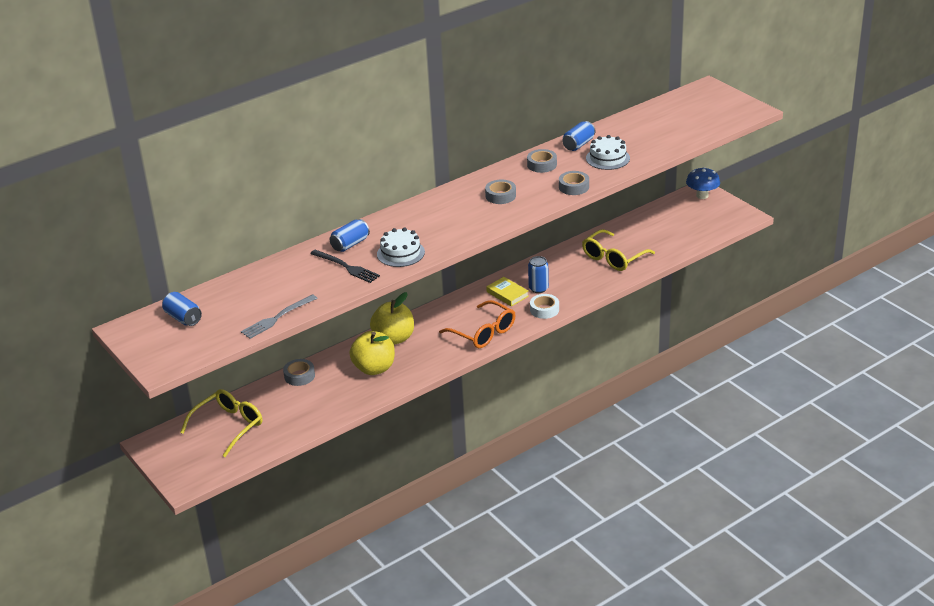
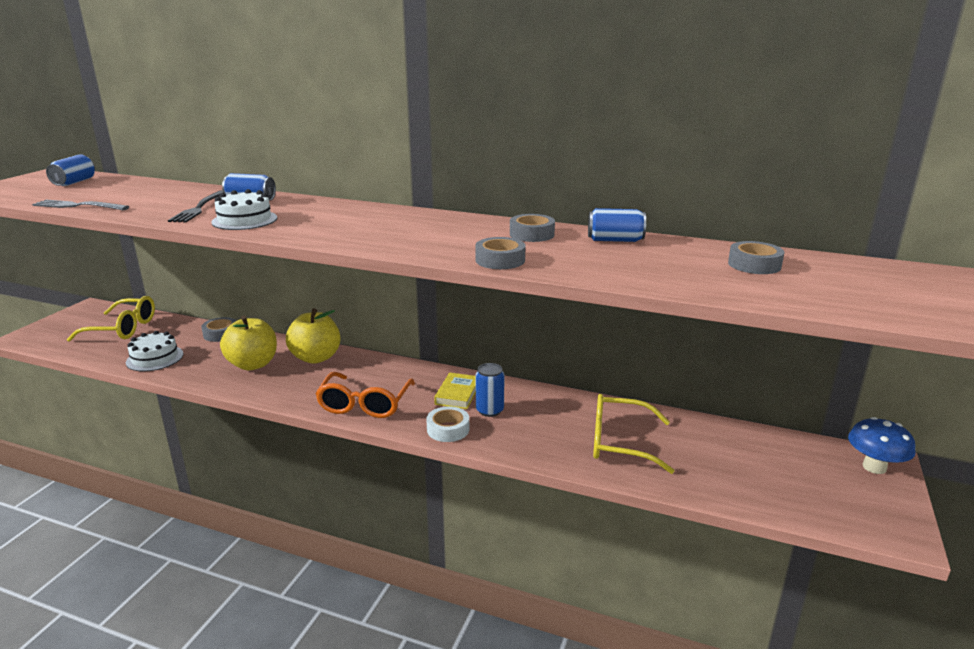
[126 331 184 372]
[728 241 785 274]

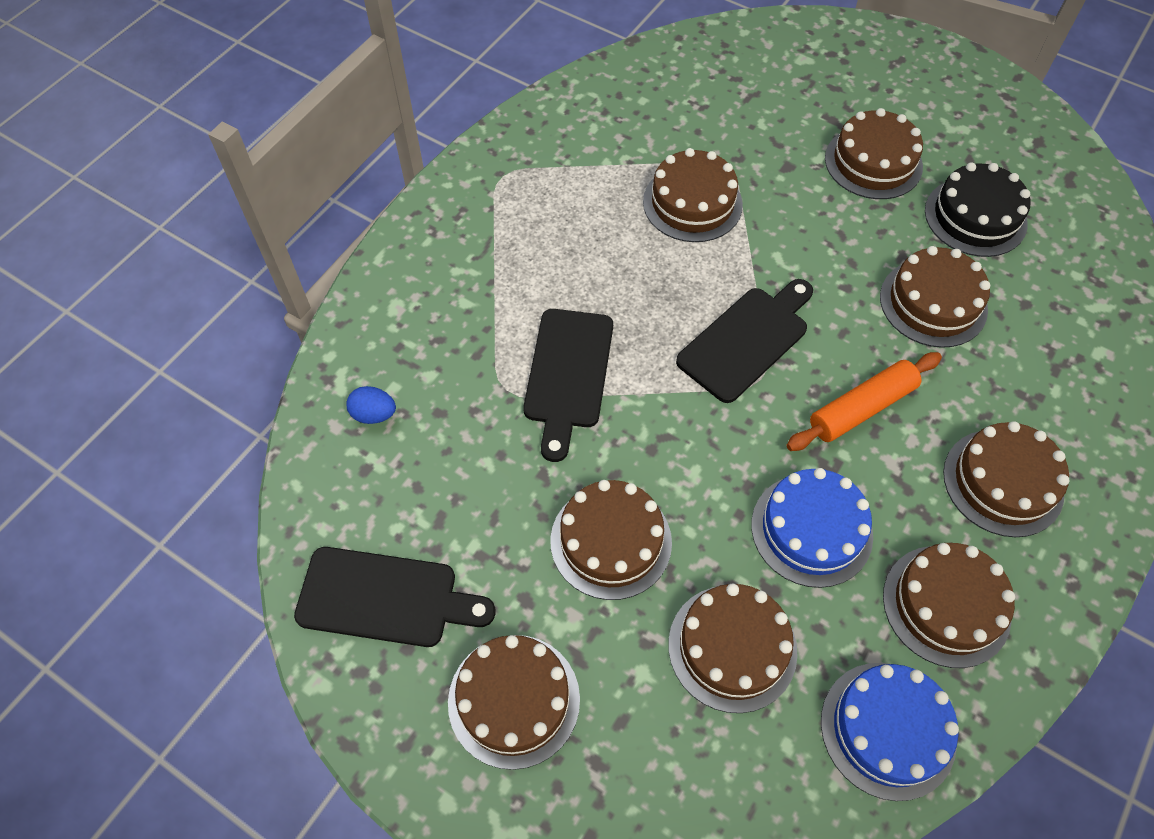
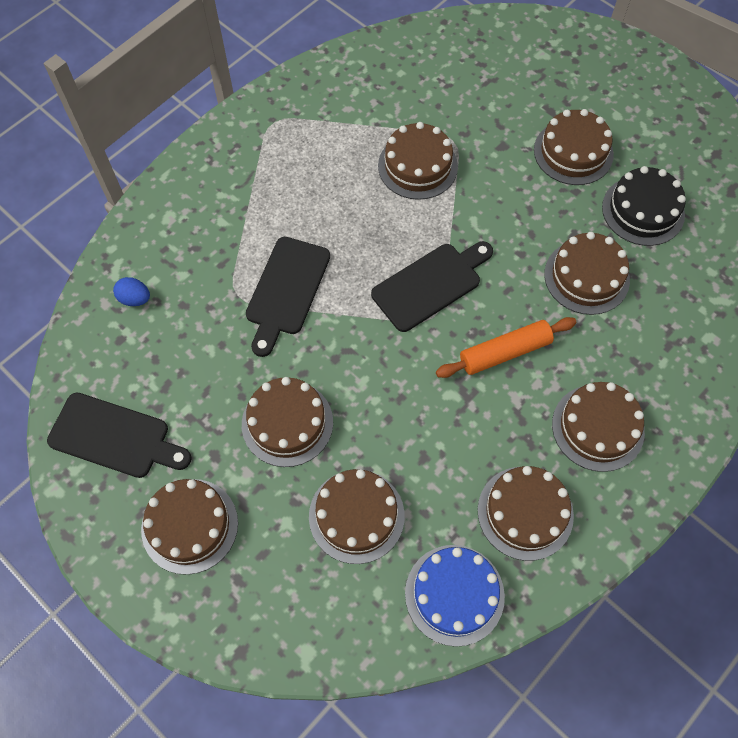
[751 468 873 588] (first image)

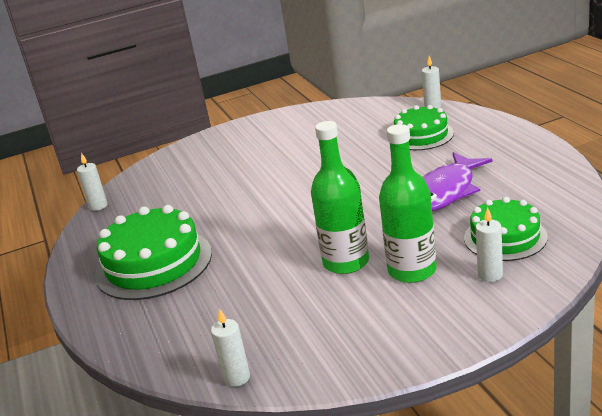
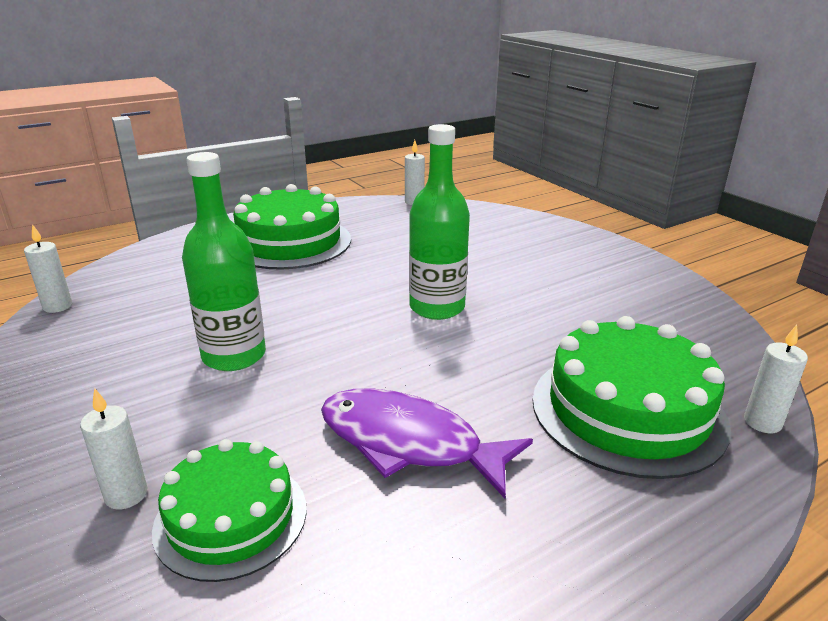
[532 316 731 479]
[409 124 470 320]

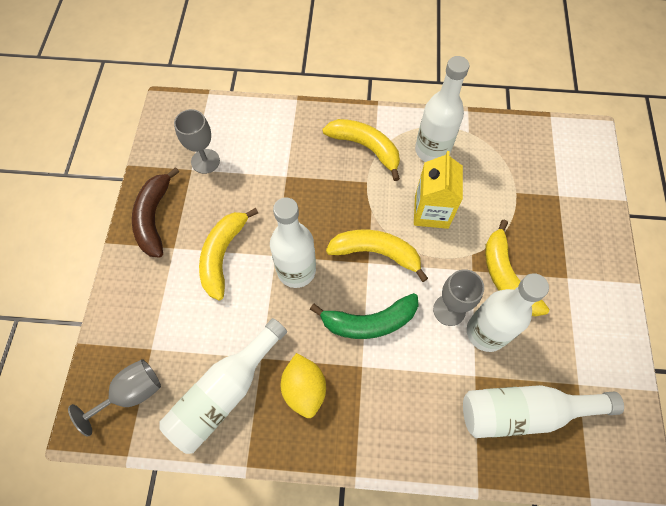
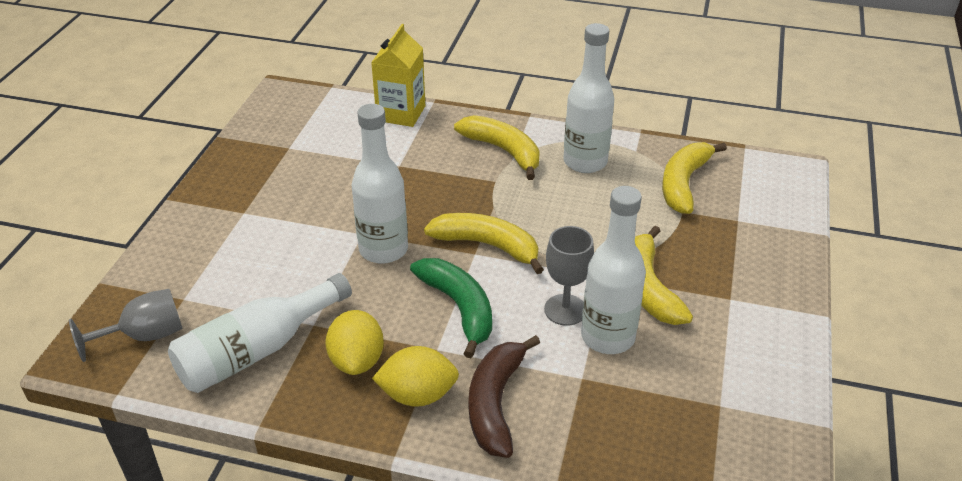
[174 109 220 174] (first image)
[371 24 425 127]
[468 335 540 458]
[662 142 727 214]
[410 258 492 358]
[463 385 624 438] (first image)
[372 346 459 407]

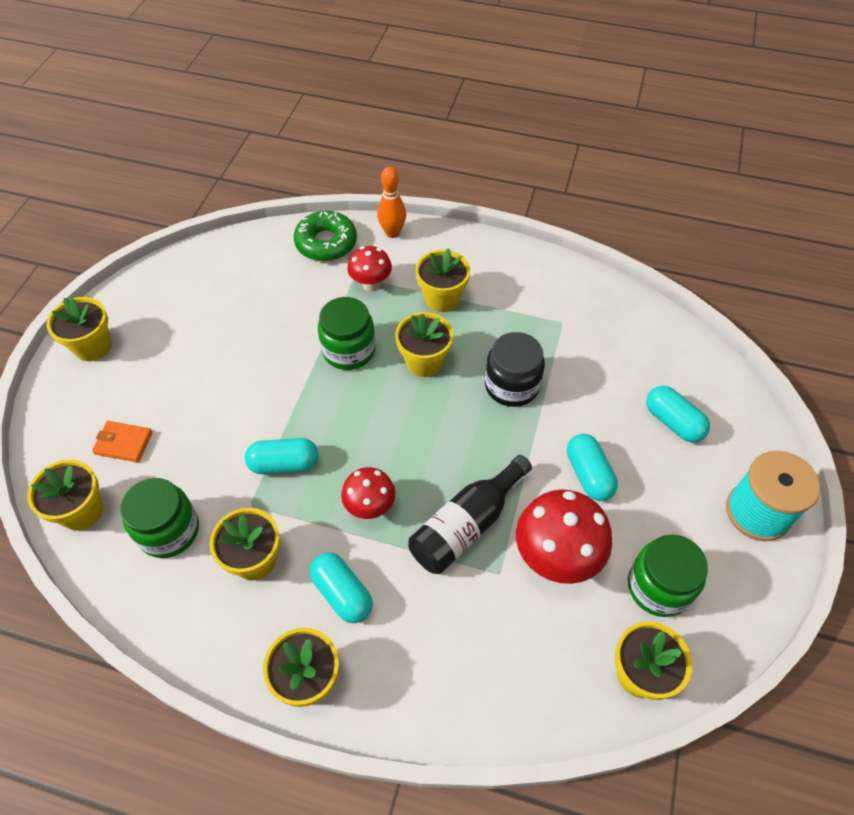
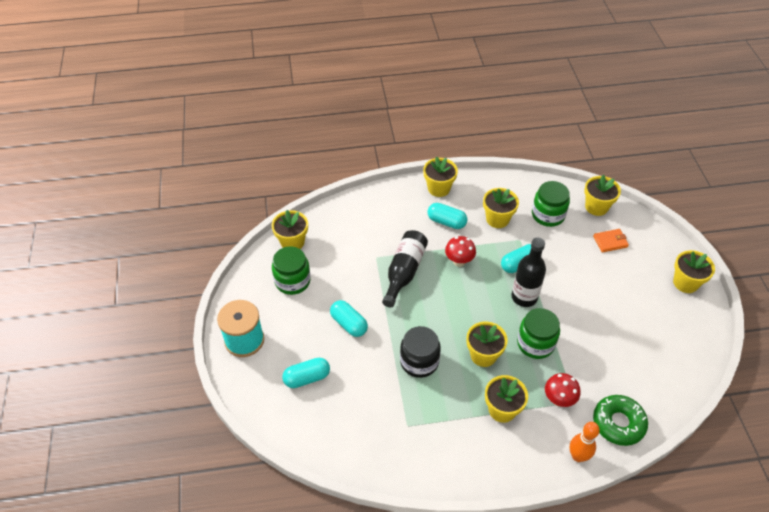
[282 358 330 388]
[516 489 612 584] (first image)
[512 238 546 307]

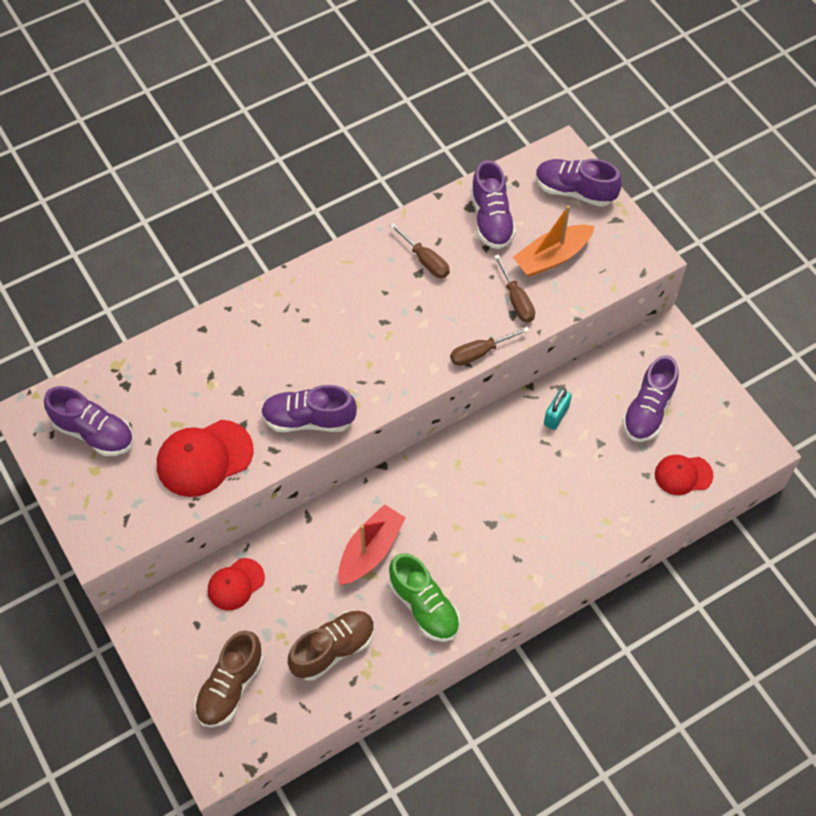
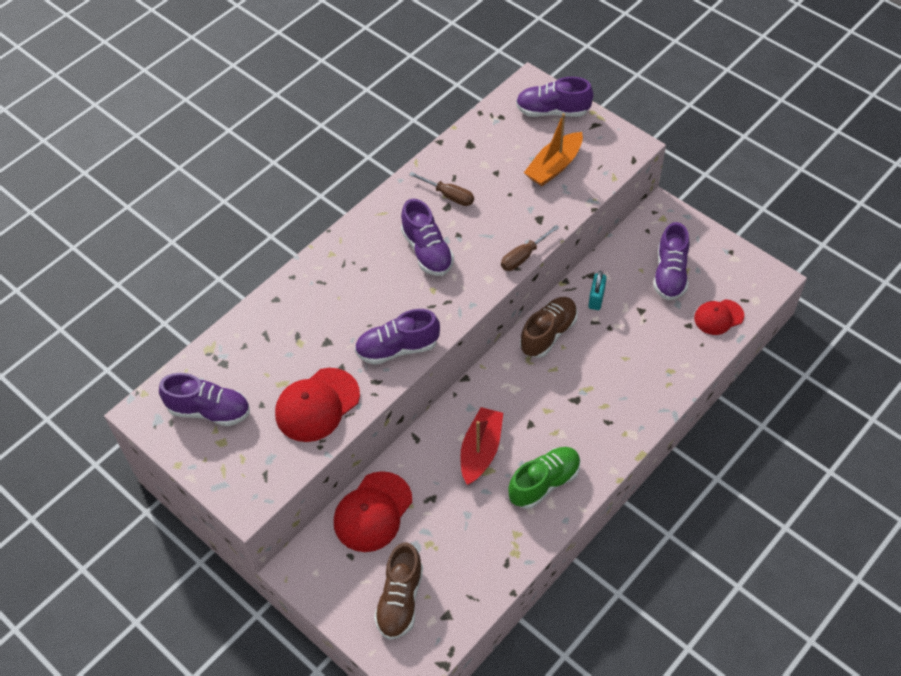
[401 199 454 276]
[494 254 535 323] (first image)
[508 447 581 509]
[334 471 412 552]
[520 297 578 358]

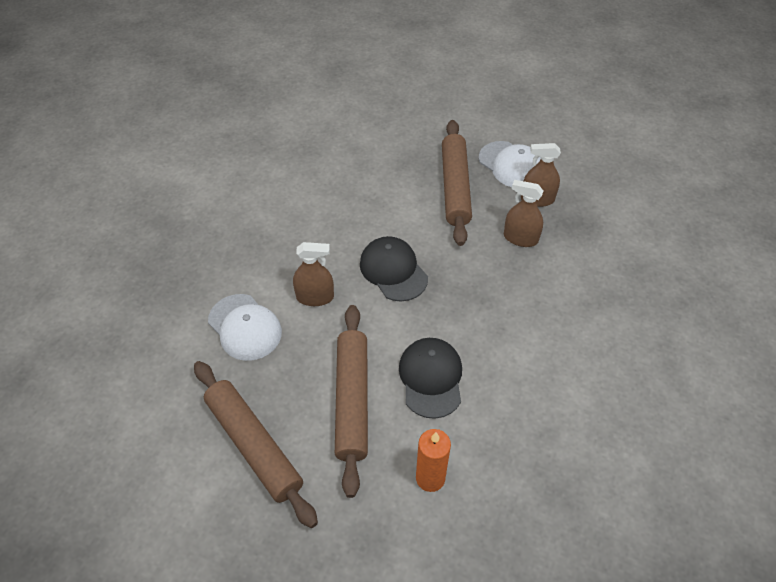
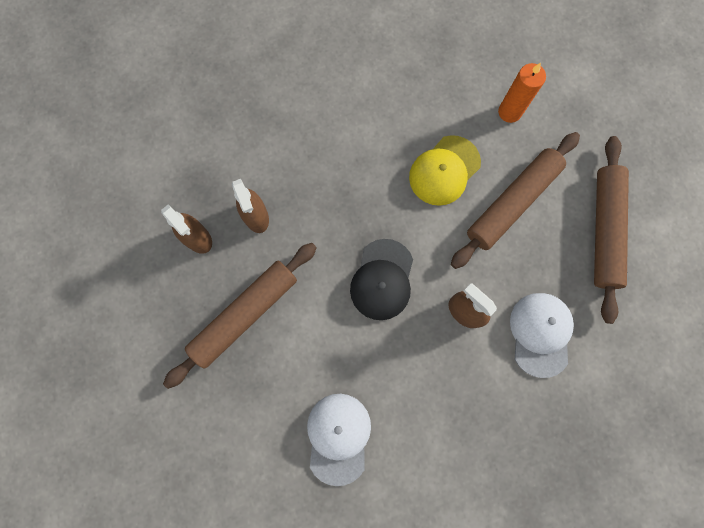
[307 394 371 486]
[409 135 481 206]

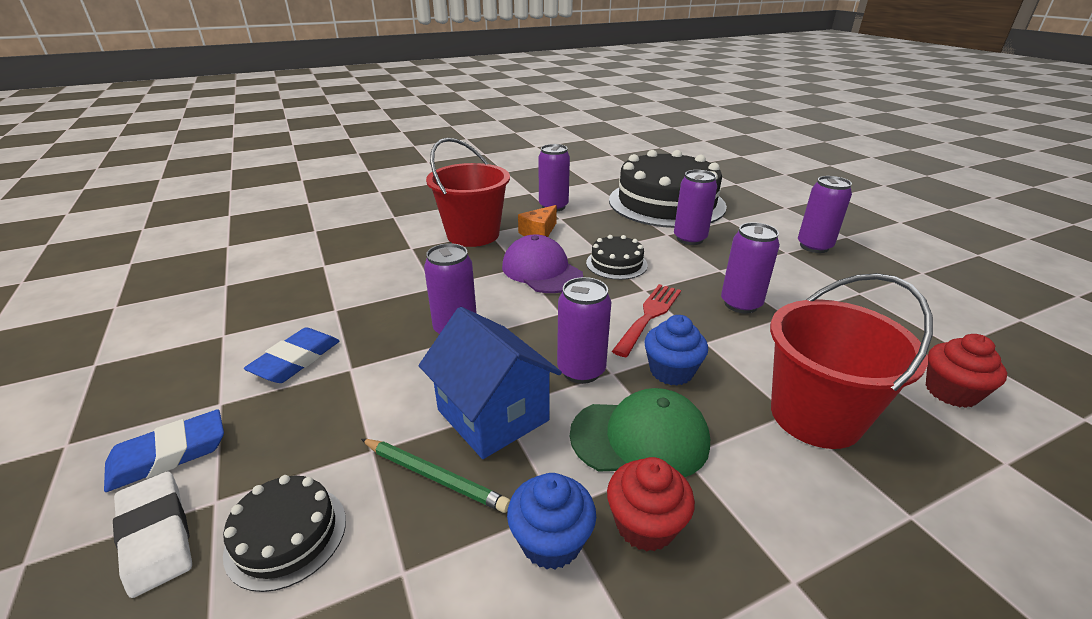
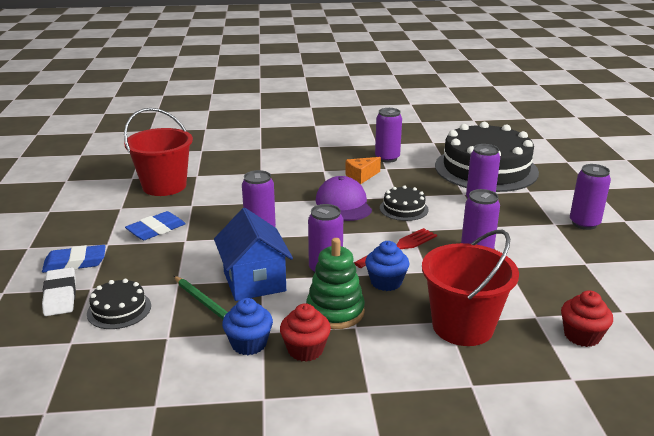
[124 108 193 196]
[306 238 365 329]

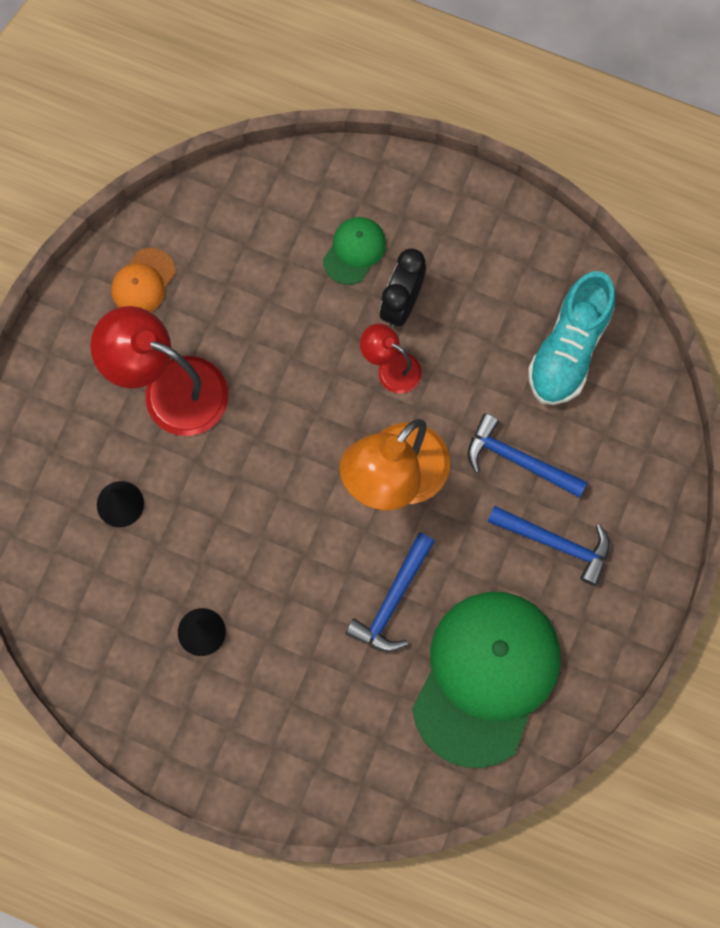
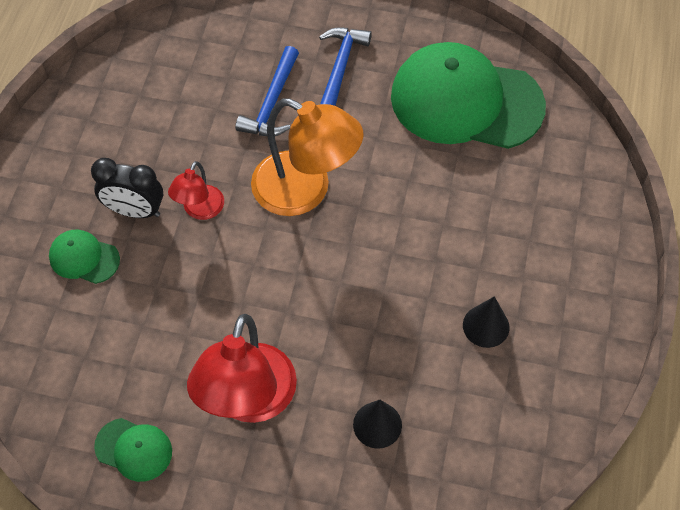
[94 418 172 482]
[528 271 615 405] (first image)
[346 532 435 652] (first image)

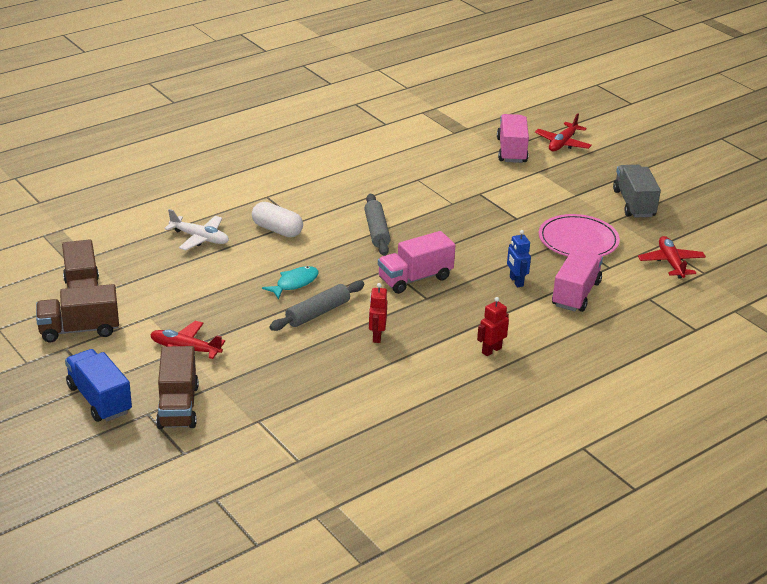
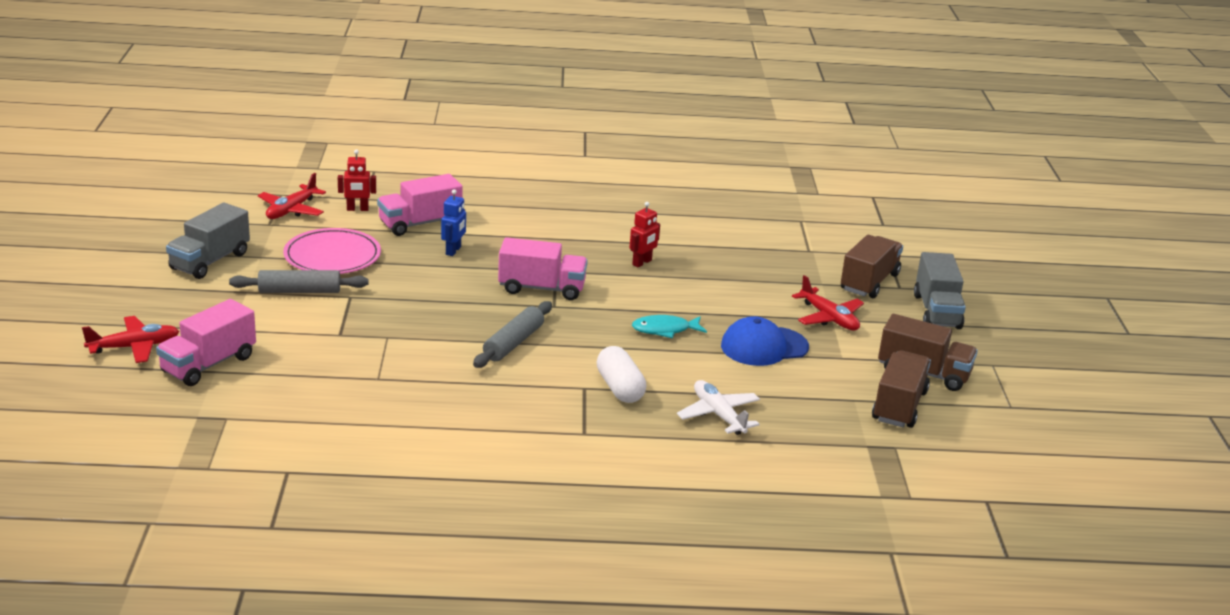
[229 270 369 293]
[338 149 376 211]
[914 252 966 329]
[721 316 809 366]

